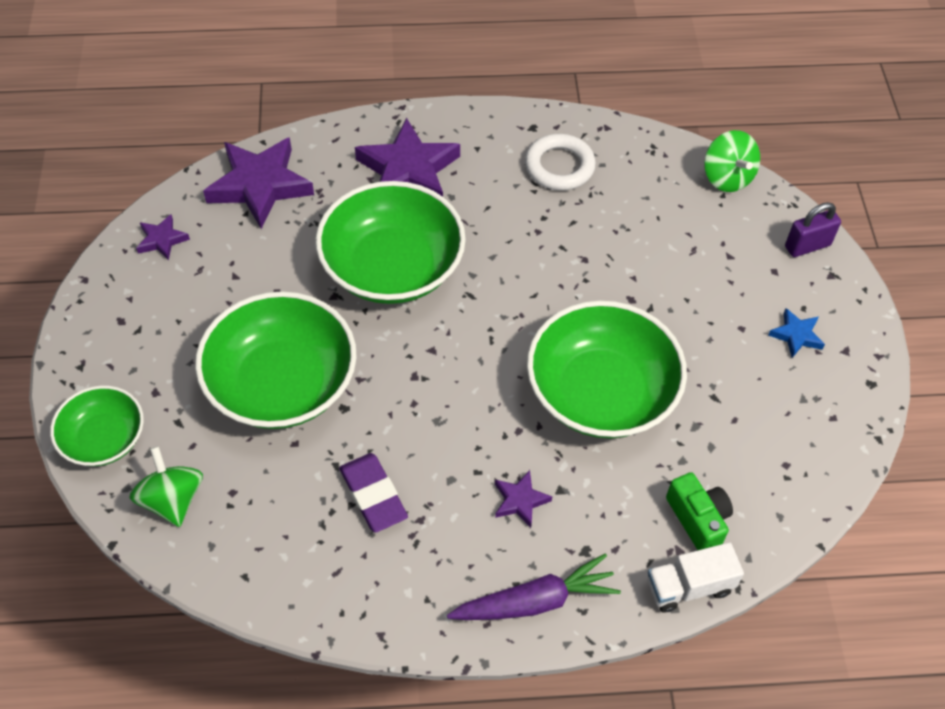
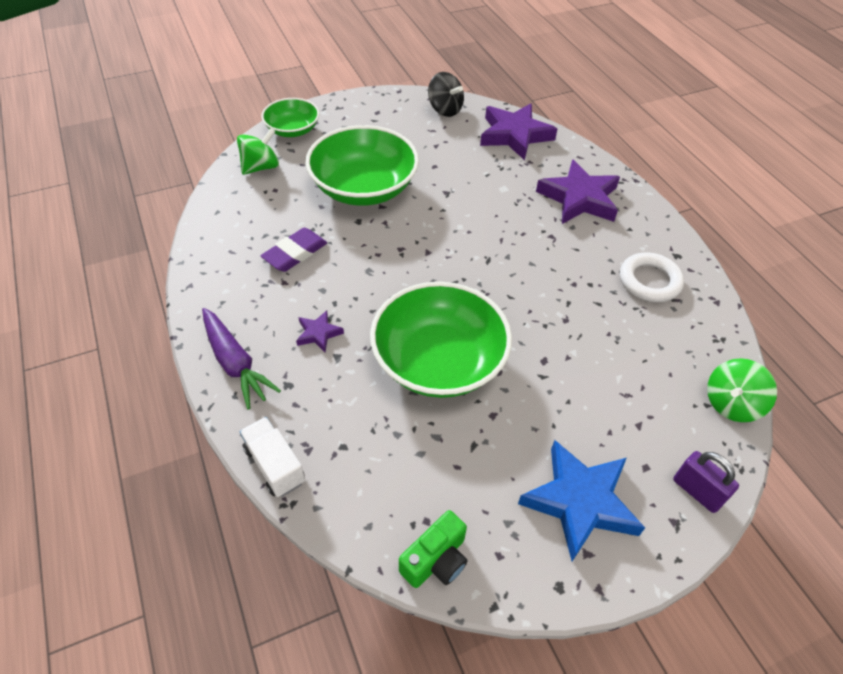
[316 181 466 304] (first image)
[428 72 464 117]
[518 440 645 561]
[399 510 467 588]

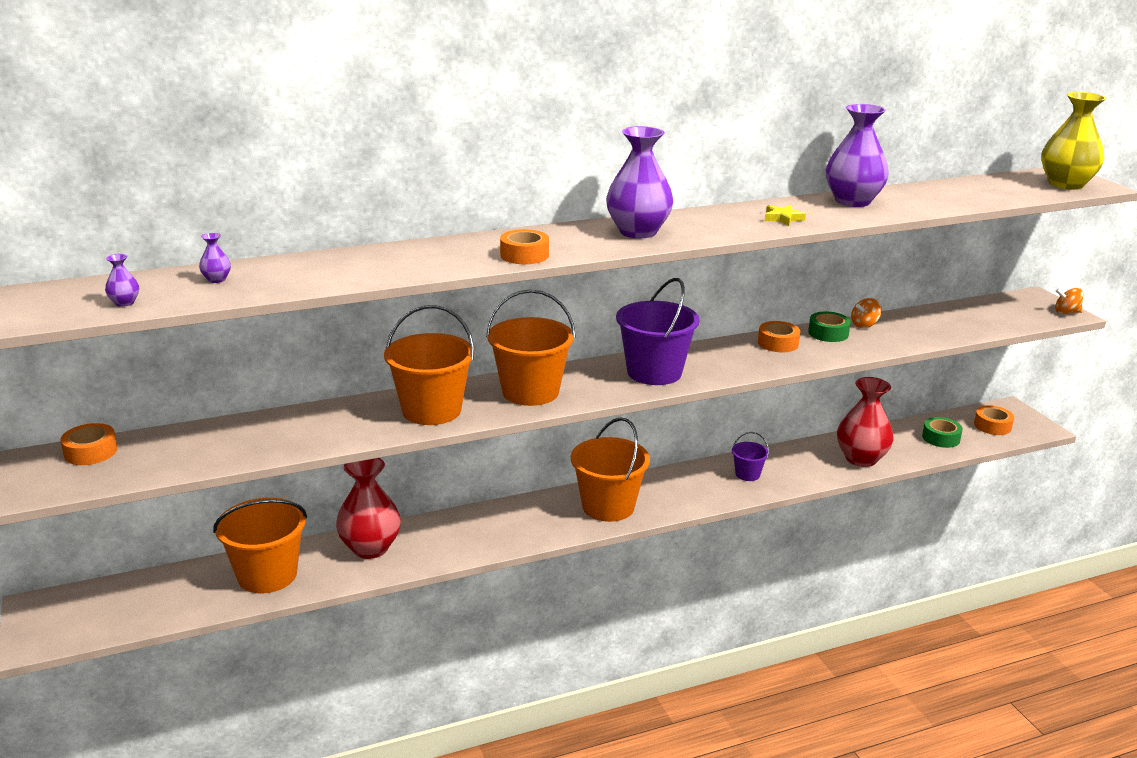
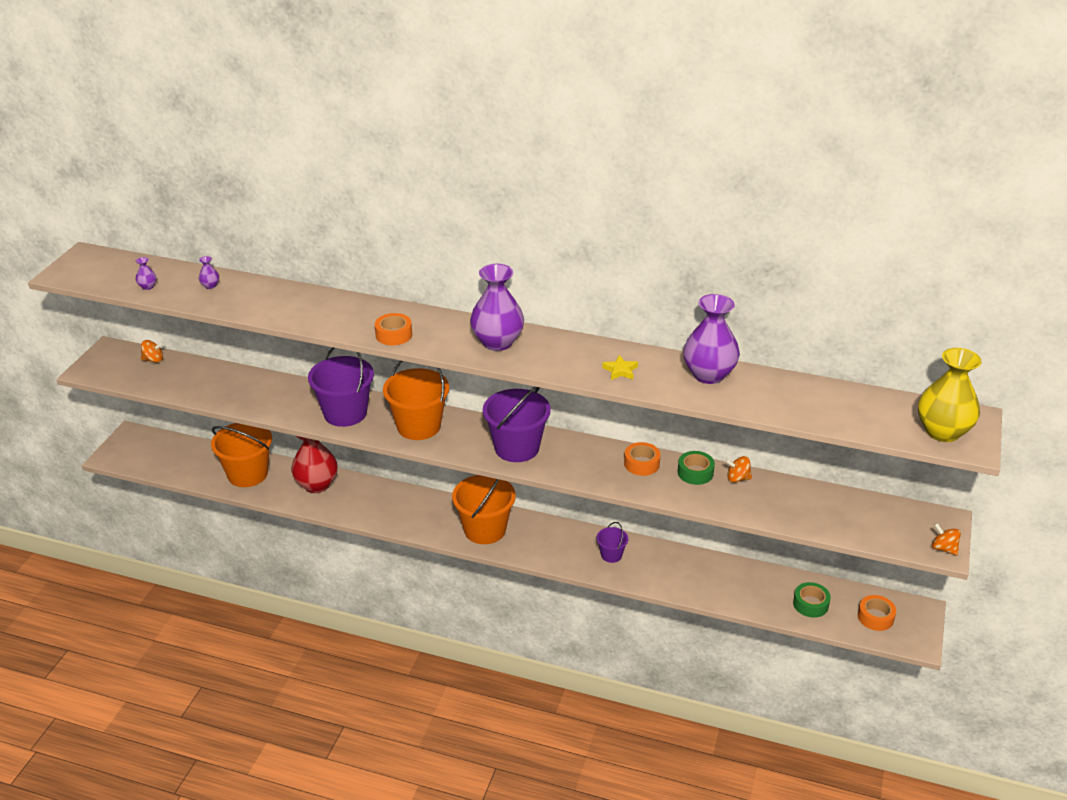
[308 347 374 427]
[837 377 894 467] (first image)
[141 340 164 363]

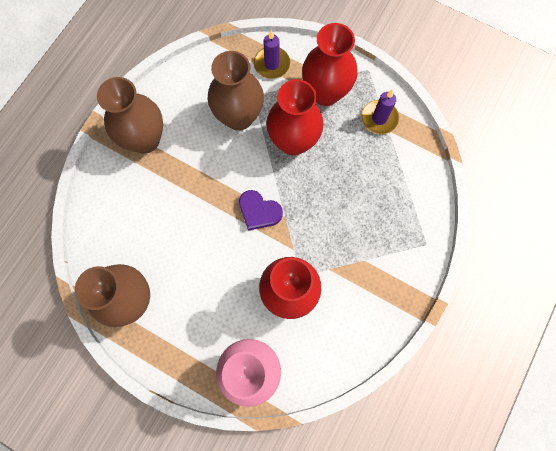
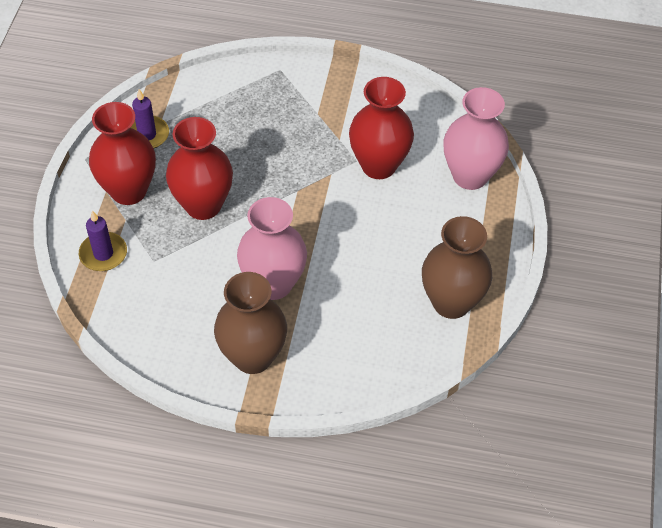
[208 51 264 131] (first image)
[239 190 283 231] (first image)
[237 197 307 300]

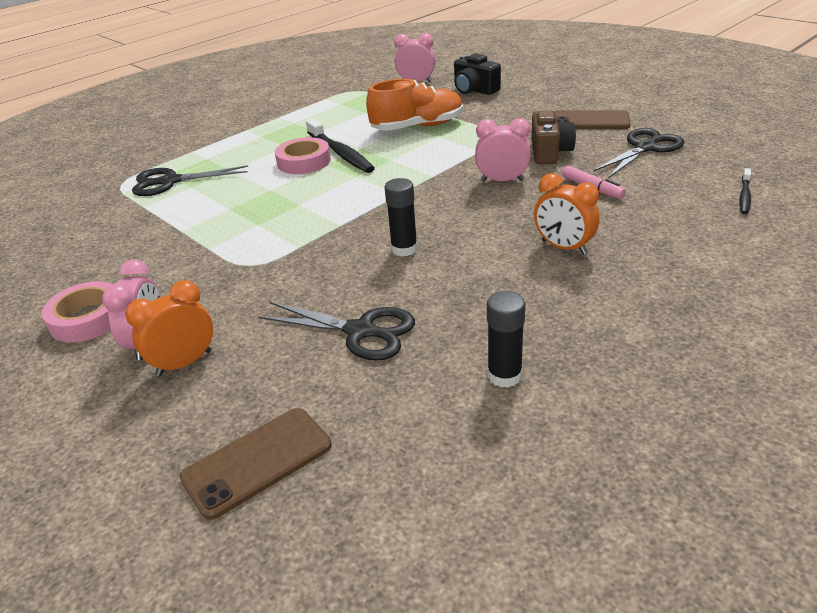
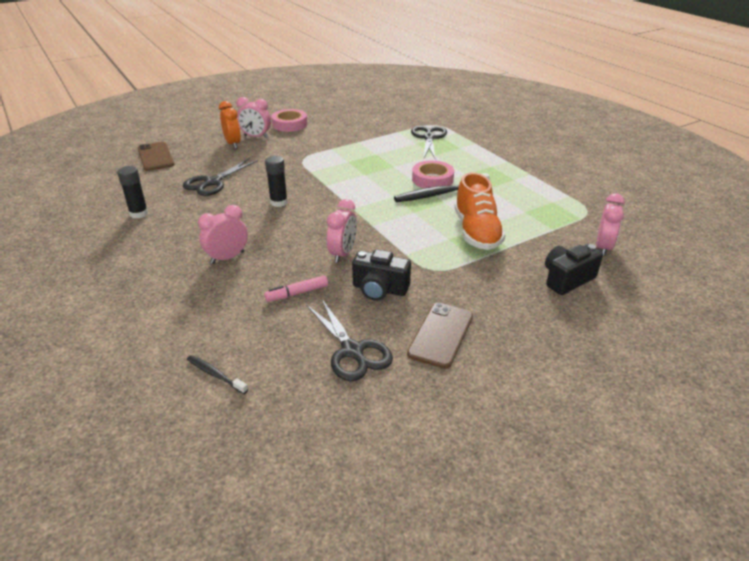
[352 249 411 301]
[198 205 248 264]

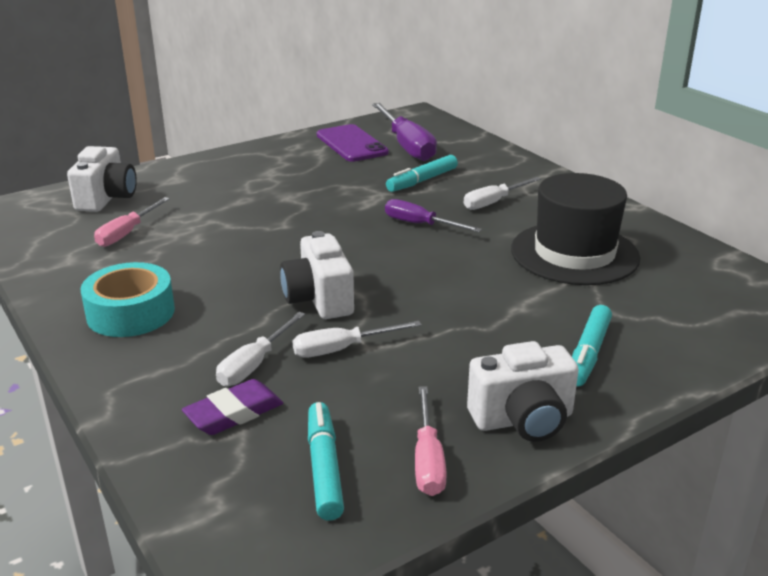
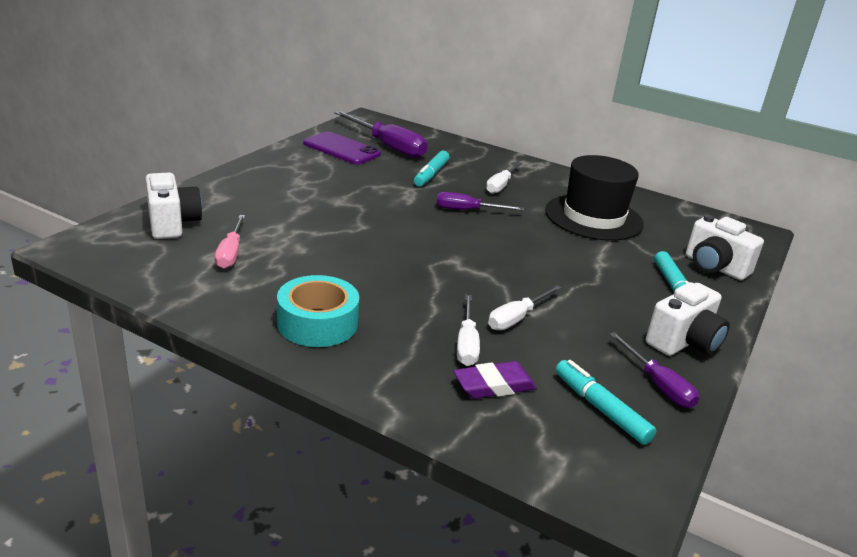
[686 215 764 280]
[453 361 537 399]
[609 332 699 408]

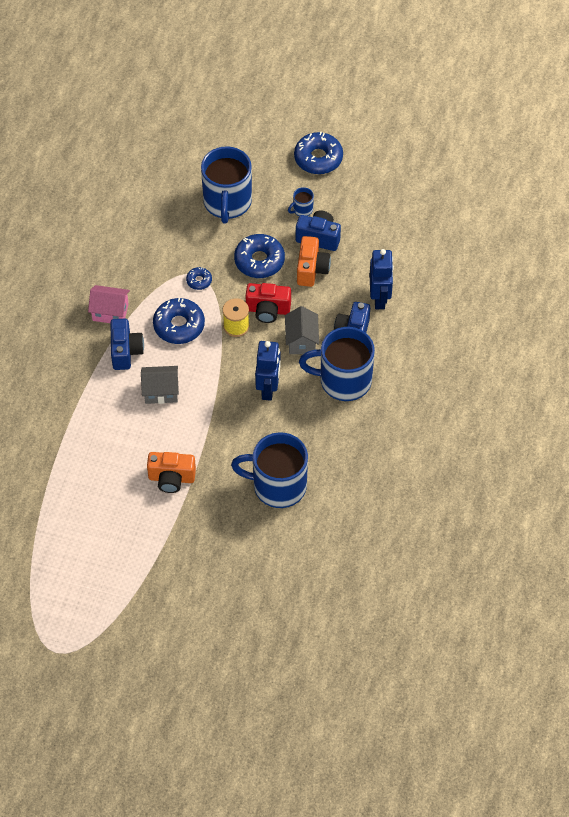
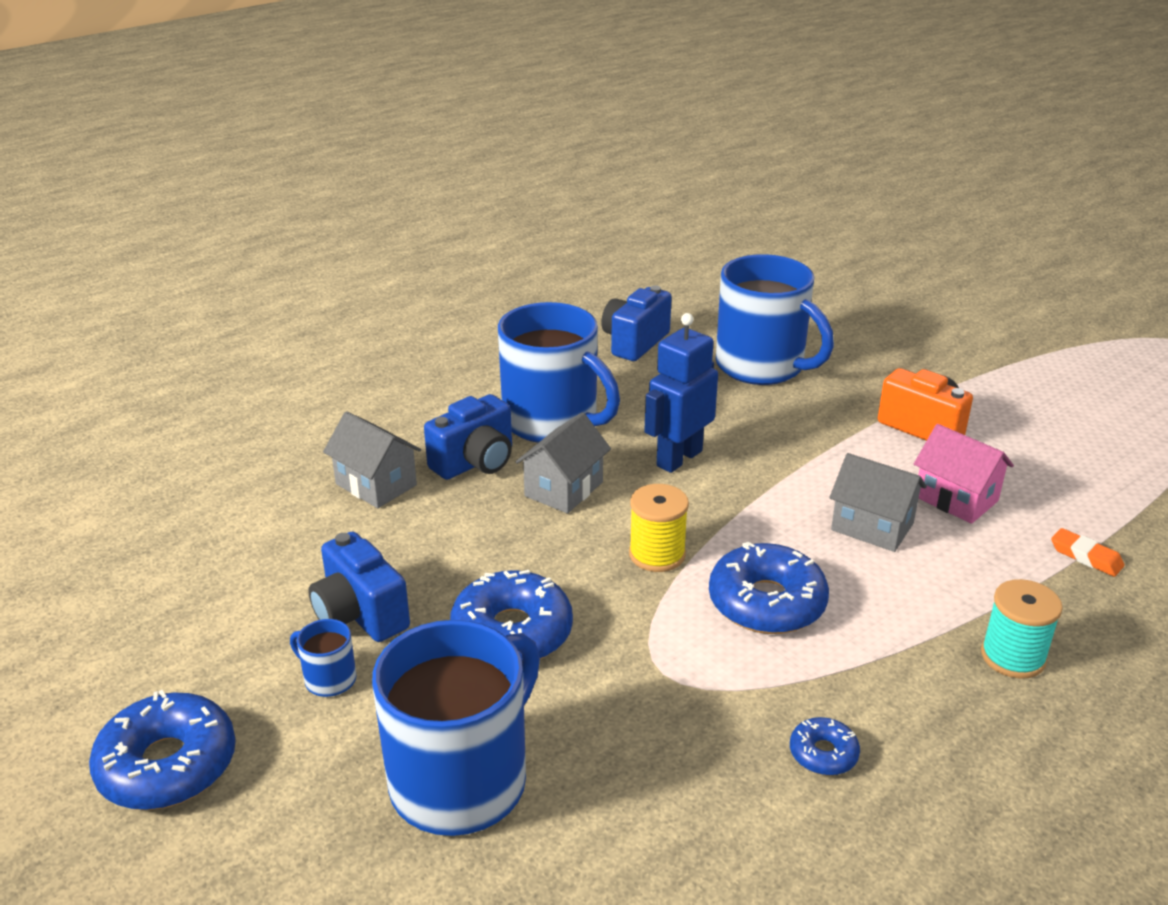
[290 619 357 697]
[297 236 331 287] (first image)
[323 411 421 508]
[790 717 860 776]
[246 283 291 323] (first image)
[914 424 1014 524]
[601 285 672 361]
[1051 528 1125 577]
[981 579 1063 679]

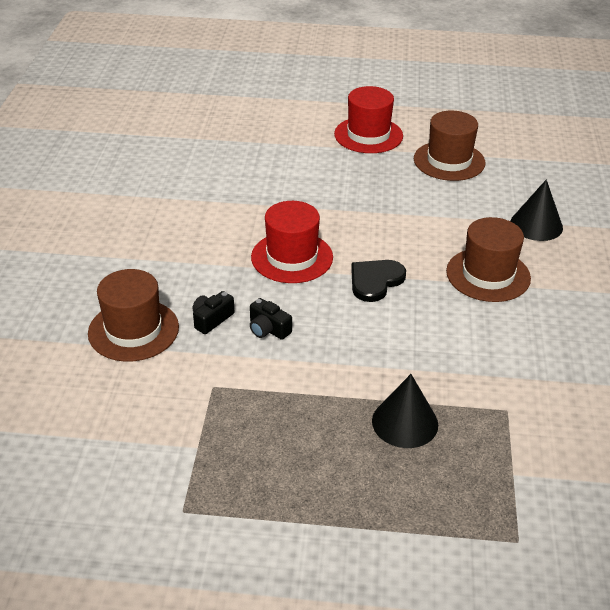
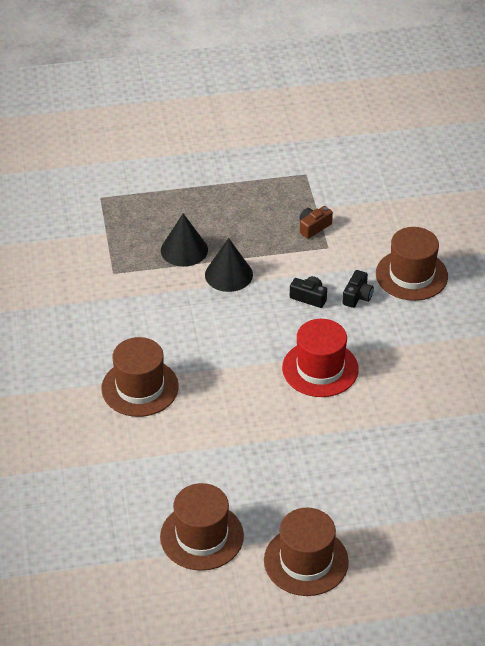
[264 508 349 596]
[205 238 253 292]
[351 260 406 302] (first image)
[300 206 333 239]

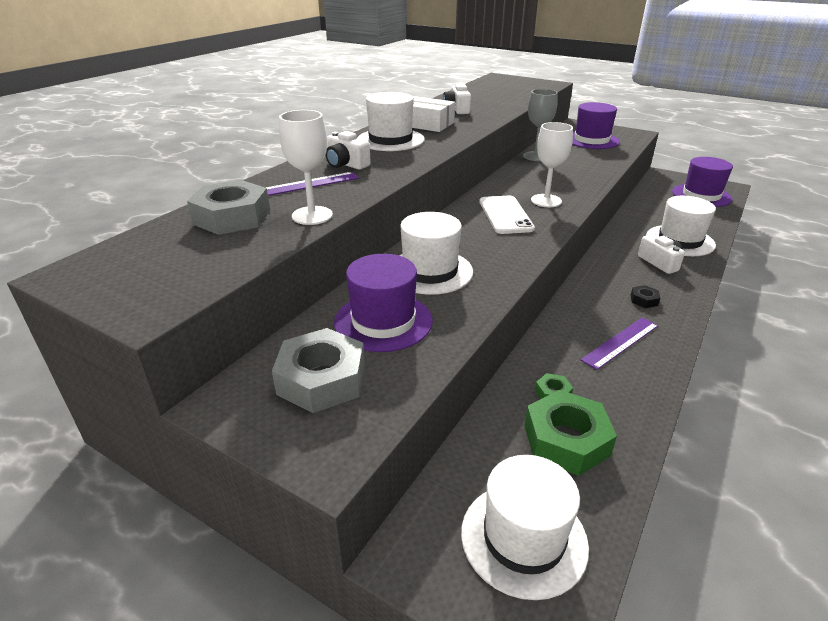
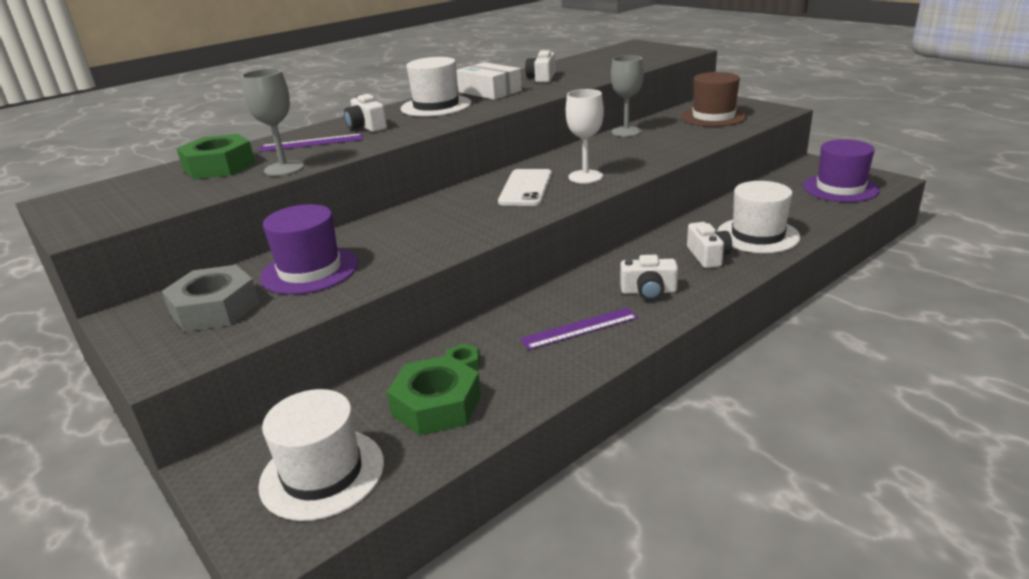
[681 72 748 127]
[241 68 304 176]
[176 134 255 179]
[399 212 473 295] (first image)
[620 255 678 300]

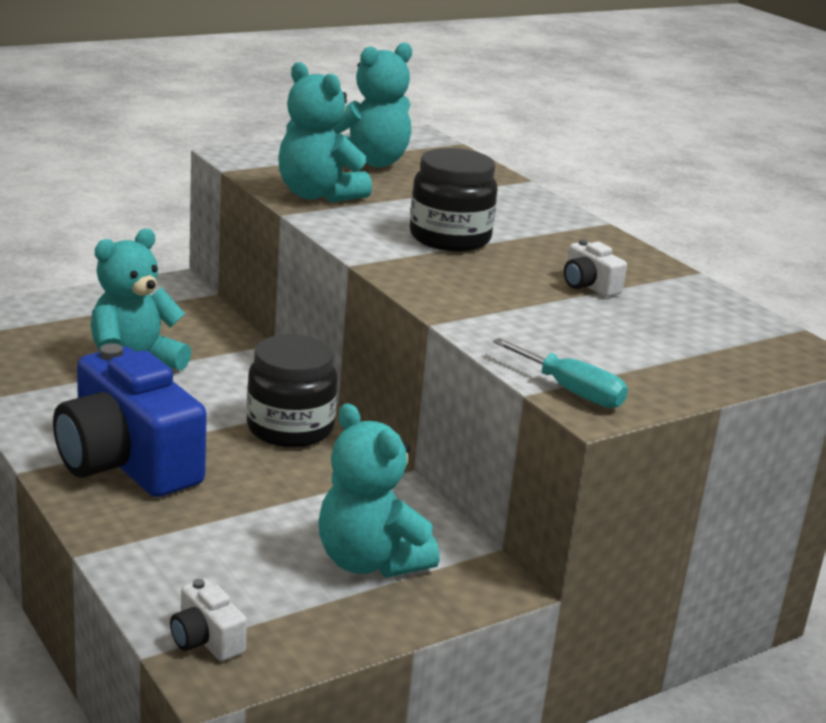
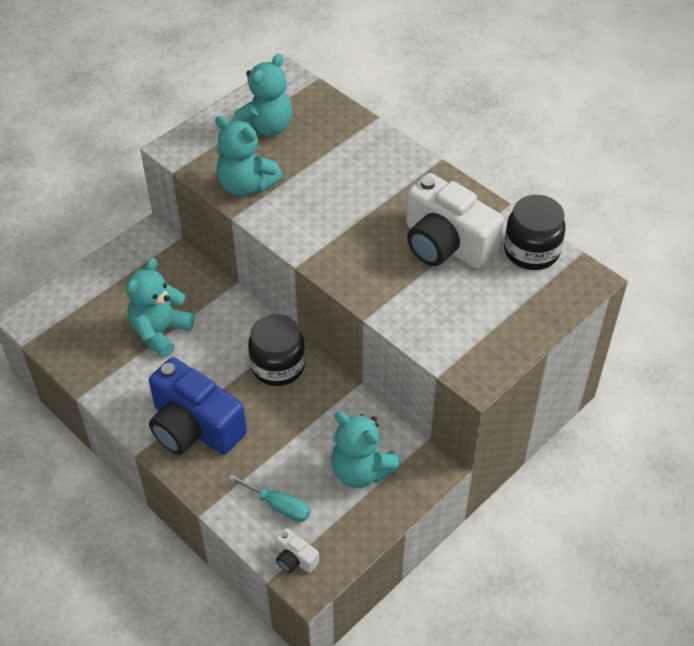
[504 195 566 270]
[406 173 504 269]
[228 474 310 522]

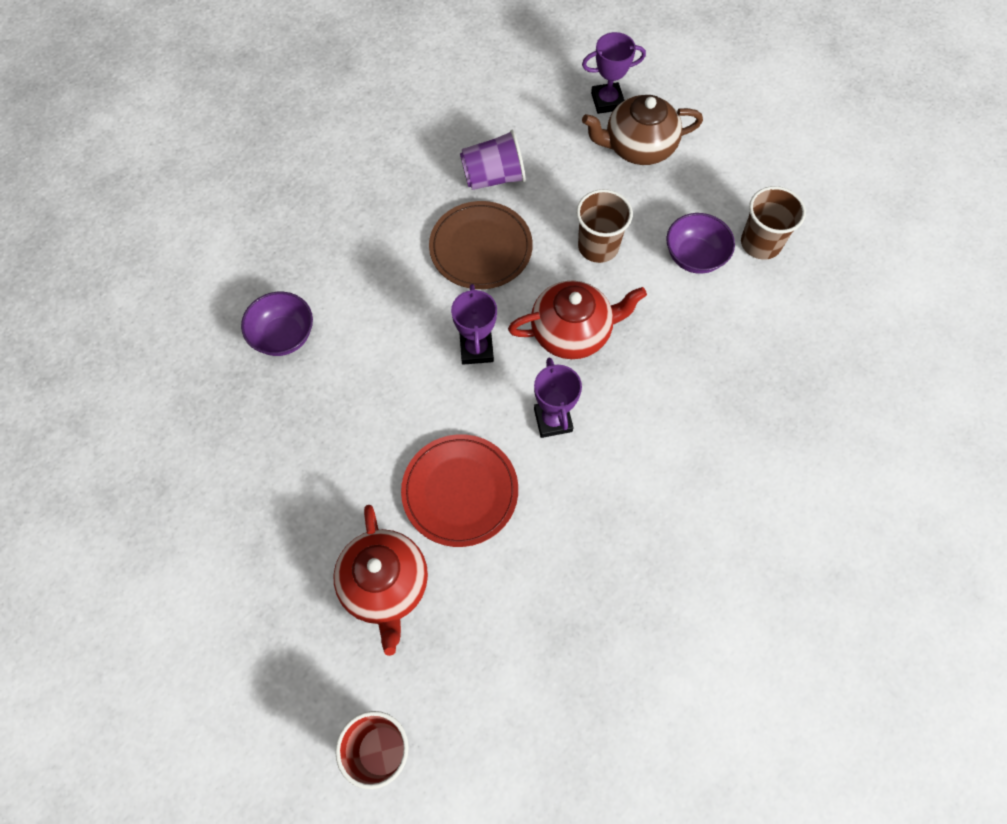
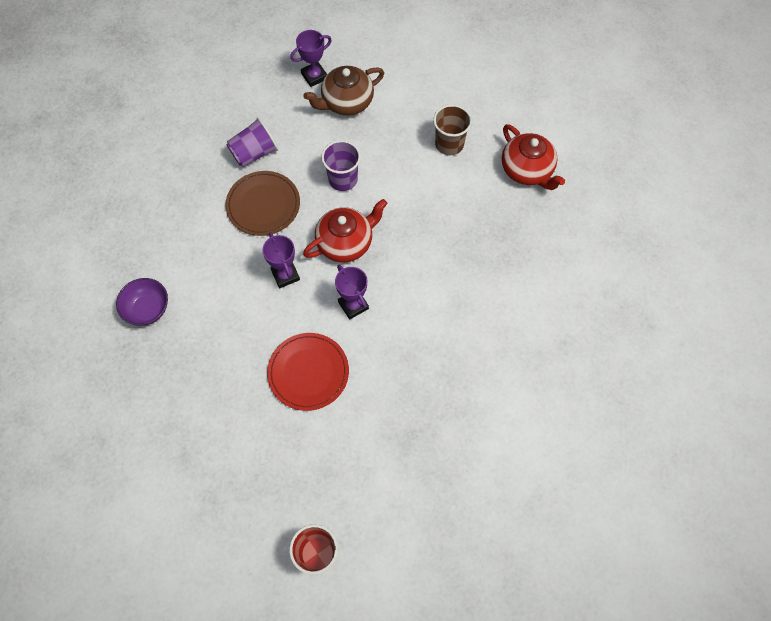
[321 140 361 191]
[666 213 735 274] (first image)
[502 124 565 190]

